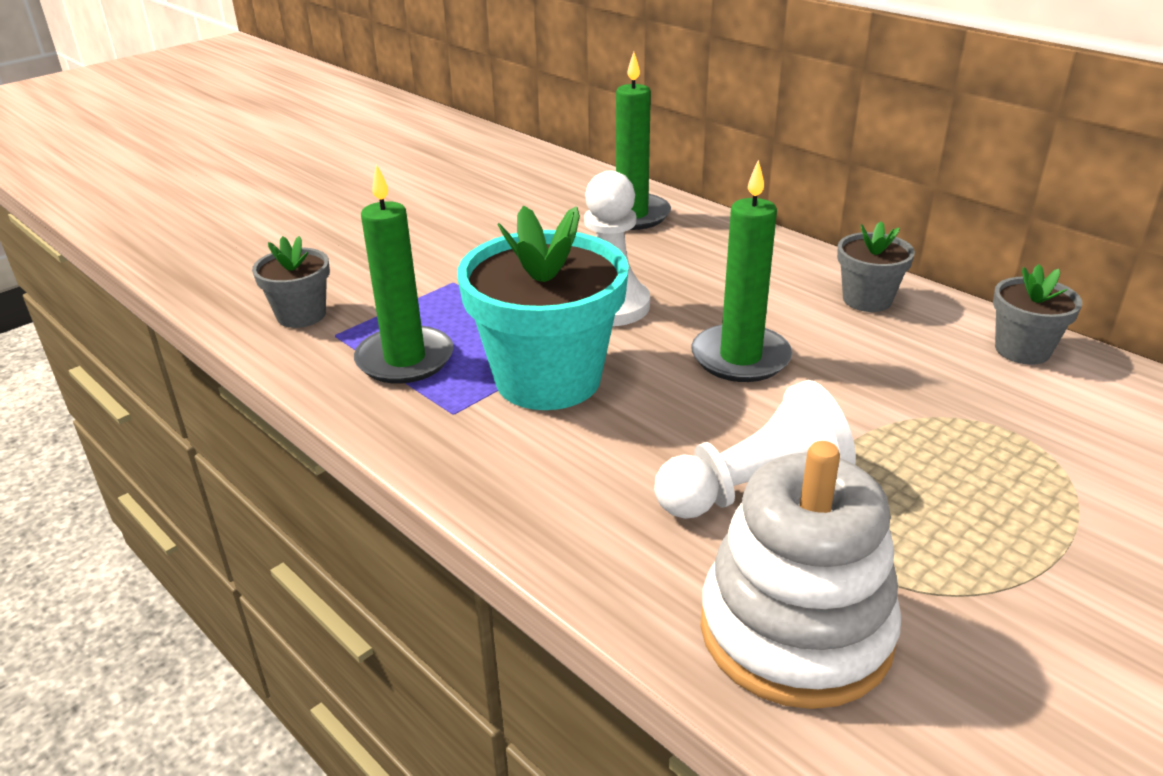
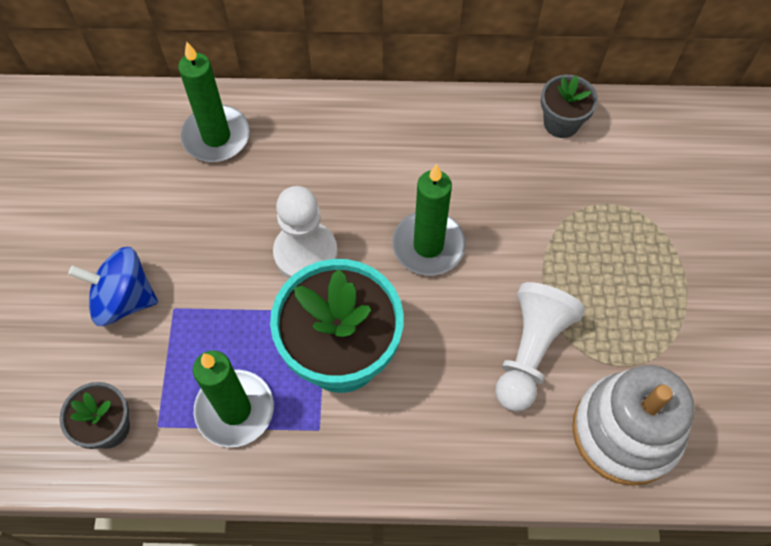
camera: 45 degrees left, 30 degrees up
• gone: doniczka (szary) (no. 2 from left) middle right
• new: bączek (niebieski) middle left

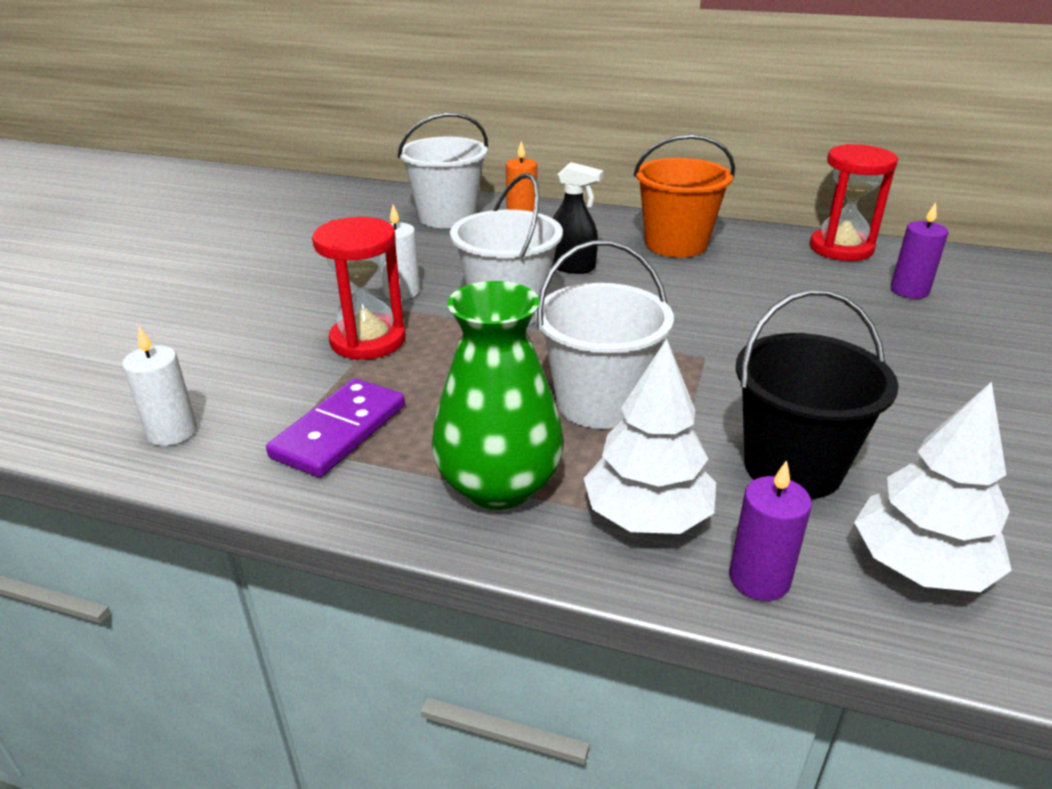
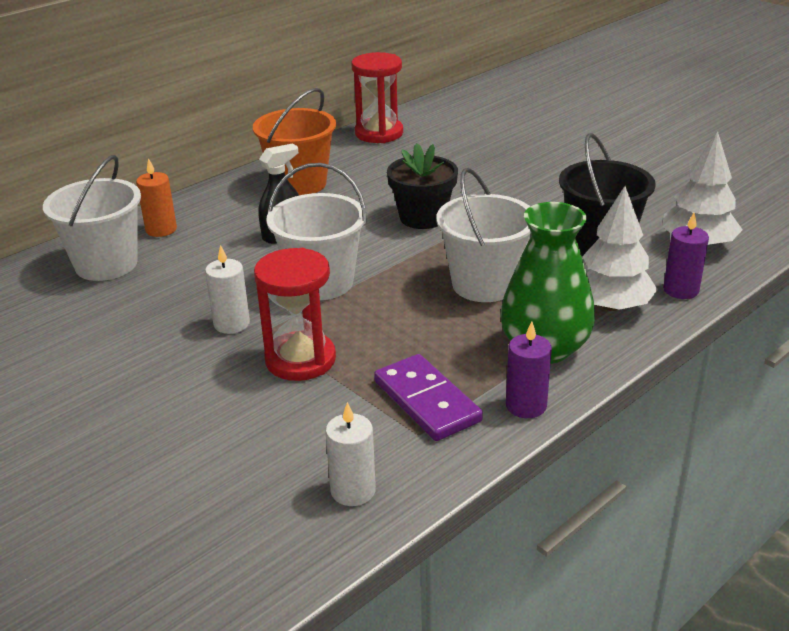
camera: 60 degrees left, 0 degrees up
• new: doniczka (czarny) top centre
• shifted: świeca (fioletowy) (no. 2 from left in the first image) top right to świeca (fioletowy) (no. 1 from left) middle right

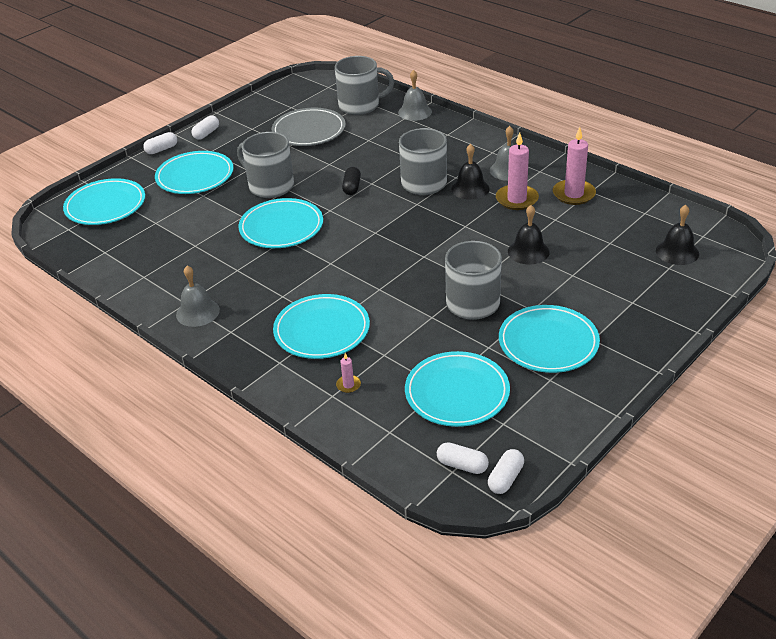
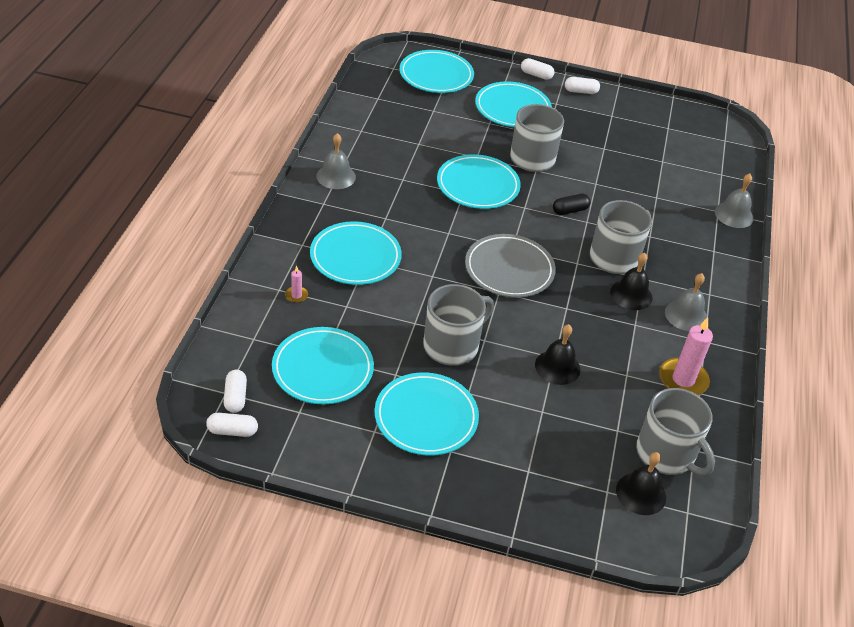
camera: 55 degrees right, 5 degrees up
• gone: świeca (różowy) (no. 2 from left) top centre
• shifted: talerz (szary) top centre to centre
• shifted: kubek (szary) (no. 2 from left in the first image) top centre to kubek (szary) (no. 4 from left) bottom right

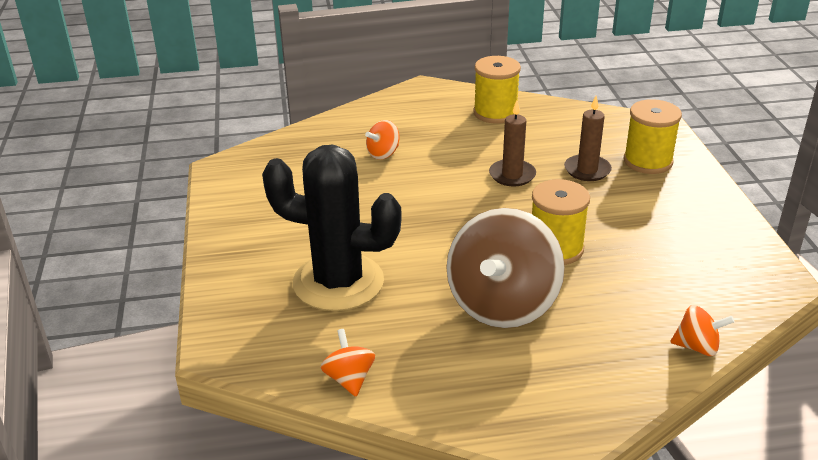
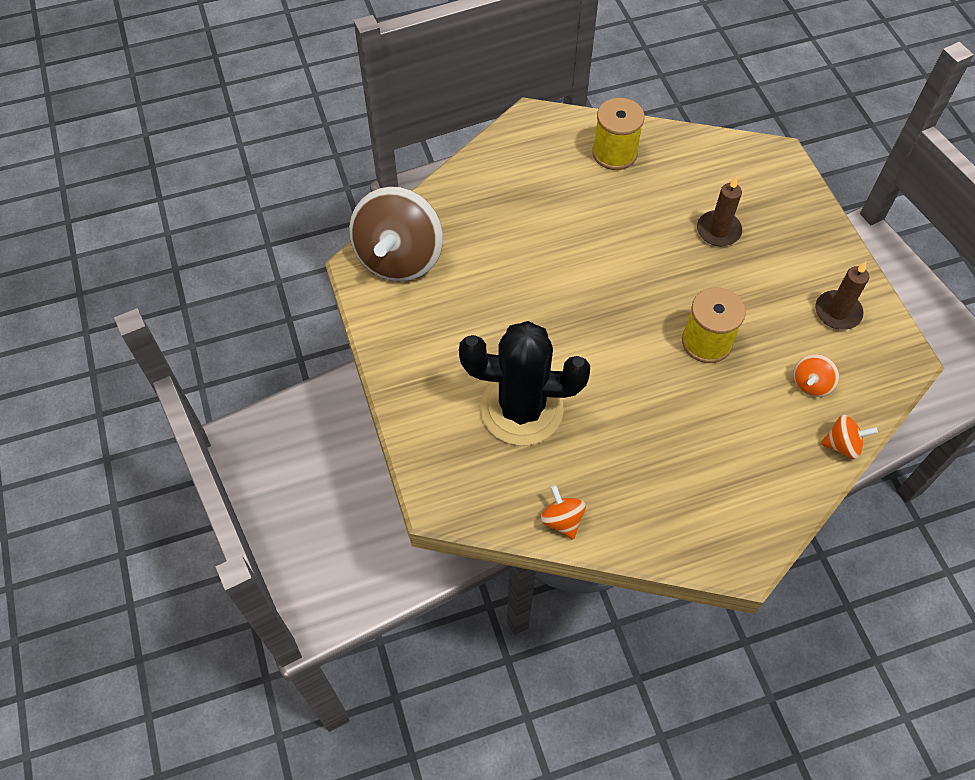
camera: 10 degrees left, 25 degrees up
• gone: szpulka (żółty) (no. 3 from left) top right
• shifted: bączek (pomarańczowy) (no. 2 from left) top centre to middle right
• shifted: bączek (brązowy) centre to top centre
• shifted: świeca (brązowy) (no. 1 from left in the first image) top centre to świeca (brązowy) (no. 2 from left) middle right

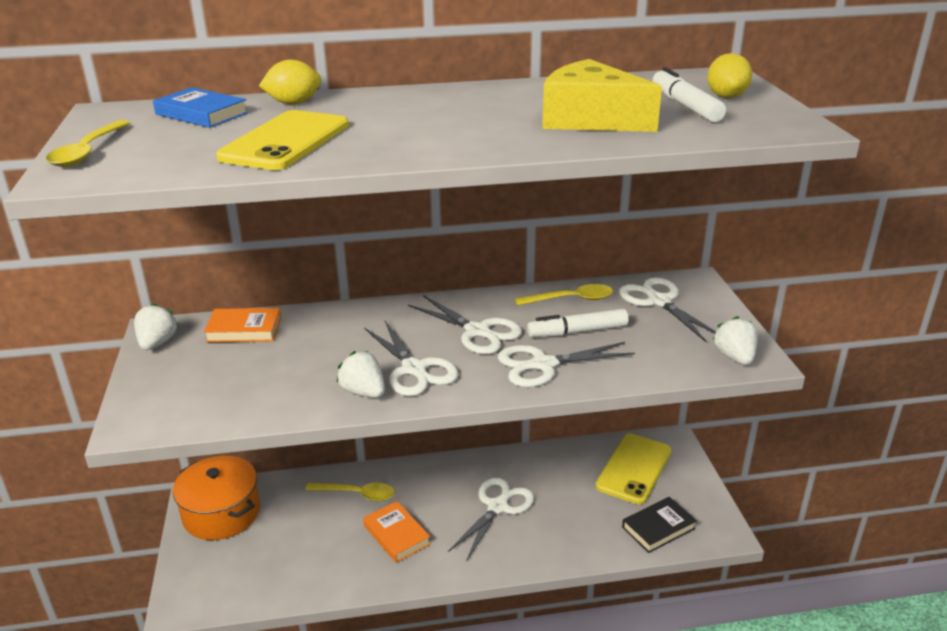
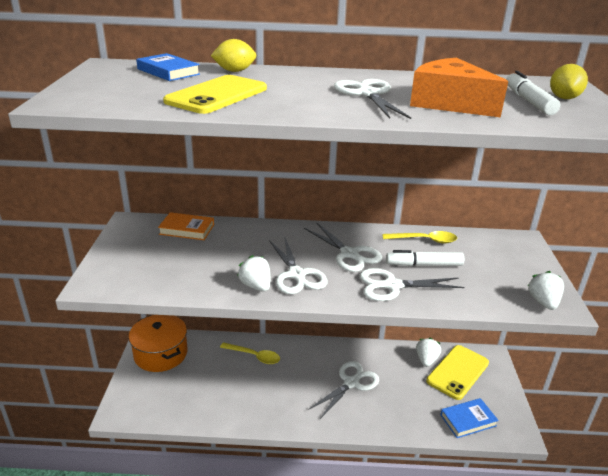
camera: 10 degrees right, 0 degrees up
• gone: łyżka (żółty) (no. 1 from left) top left
• gone: książka (pomarańczowy) (no. 2 from left) bottom centre
• shifted: truskawka (biały) (no. 1 from left in the first image) middle left to truskawka (biały) (no. 2 from left) bottom right
• shifted: nożyczki (biały) (no. 5 from left in the first image) middle right to nożyczki (biały) (no. 4 from left) top centre
• repainted: ser (żółty) top centre to ser (pomarańczowy) top right
• repainted: książka (czarny) bottom right to książka (niebieski) (no. 2 from left) bottom right

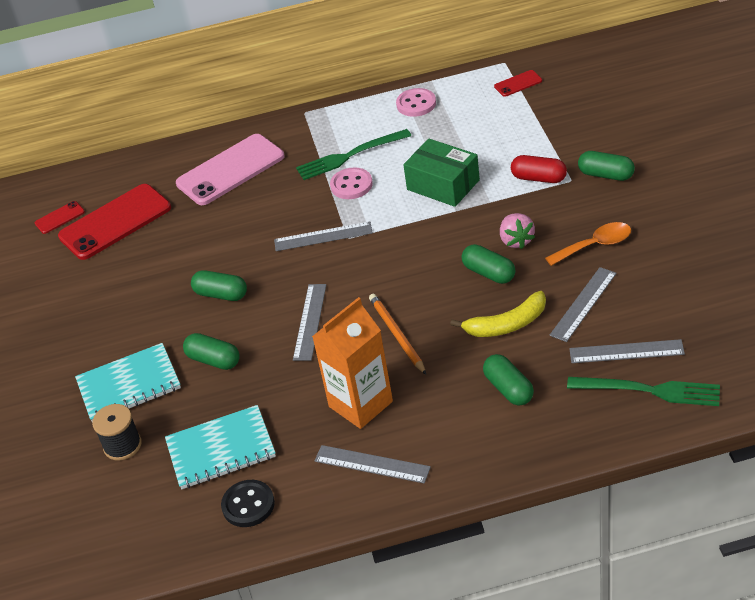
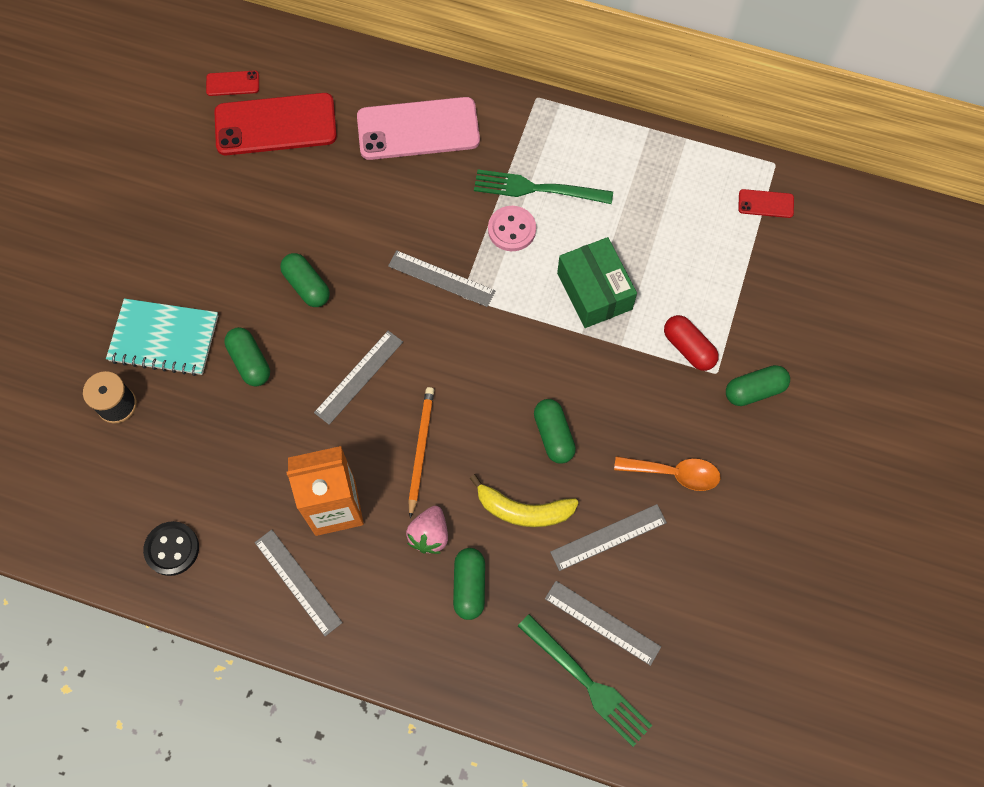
camera: 25 degrees right, 25 degrees up
• gone: zeszyt (turkusowy) (no. 2 from left) bottom left
• gone: guzik (różowy) (no. 2 from left) top centre
• shifted: truskawka (różowy) middle right to bottom centre
• rotated: kapsułka (zielony) (no. 5 from left) top right = middle right 75 degrees counterclockwise

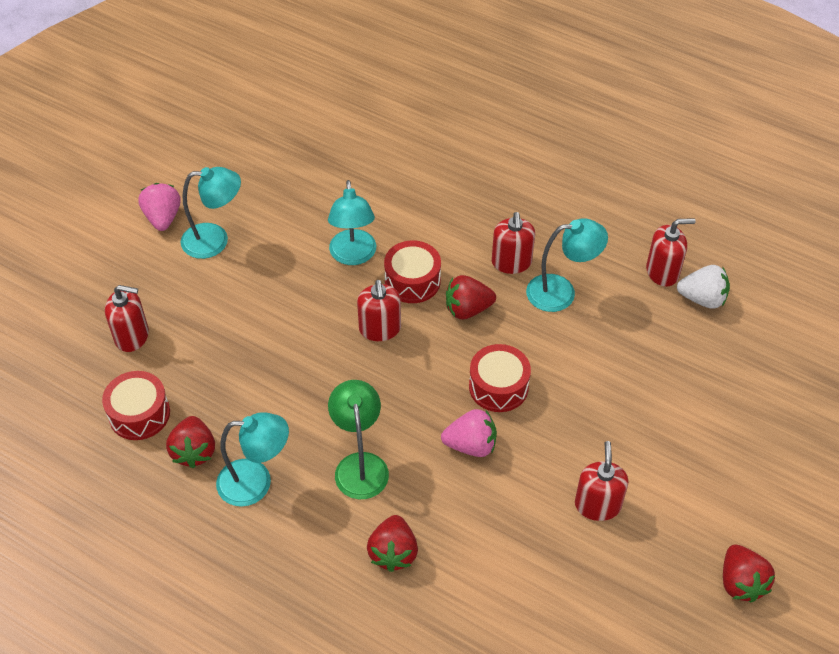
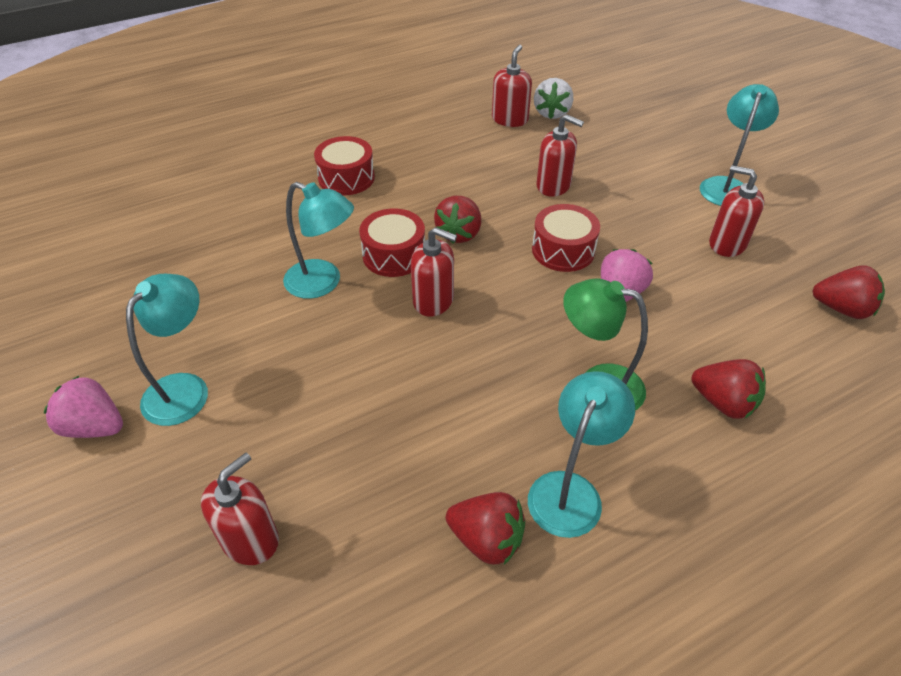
camera: 60 degrees left, 5 degrees down
• shifted: bęben (czerwony) (no. 1 from left) middle left to top centre
• shifted: dozownik mydła (czerwony) (no. 3 from left in the first image) centre to dozownik mydła (czerwony) (no. 4 from left) top centre
• shifted: lampka (turkusowy) (no. 4 from left) middle right to top right
• shifted: truskawka (czerwony) (no. 4 from left) bottom right to middle right
• rotated: truskawka (biały) middle right = top centre 150 degrees clockwise

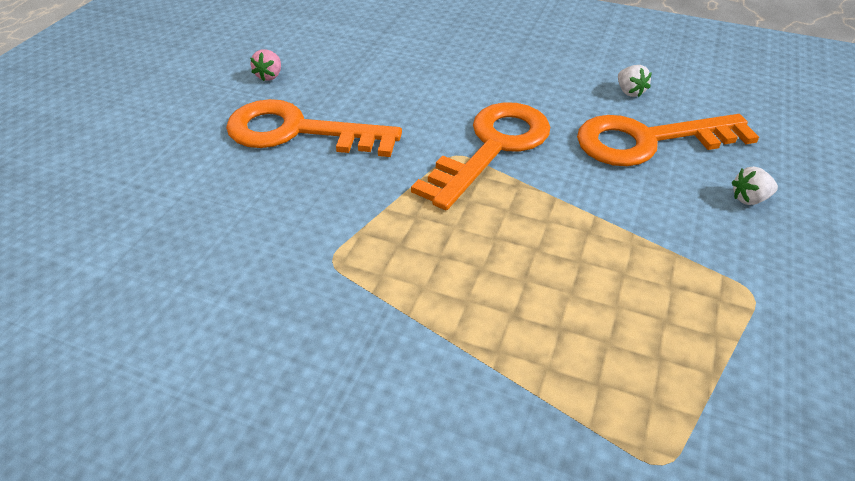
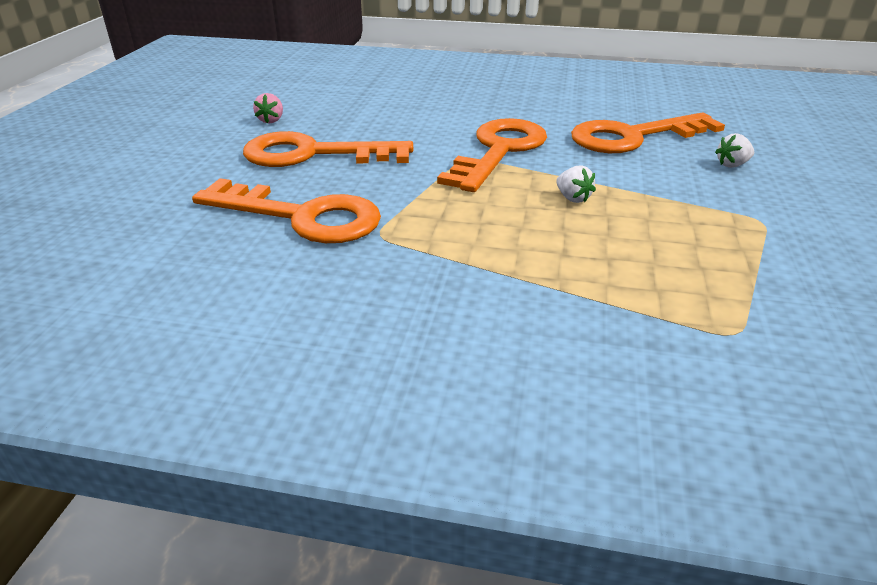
camera: 10 degrees left, 10 degrees down
• new: klucz (pomarańczowy) (no. 1 from left) middle left
• shifted: truskawka (biały) (no. 1 from left) top right to top centre

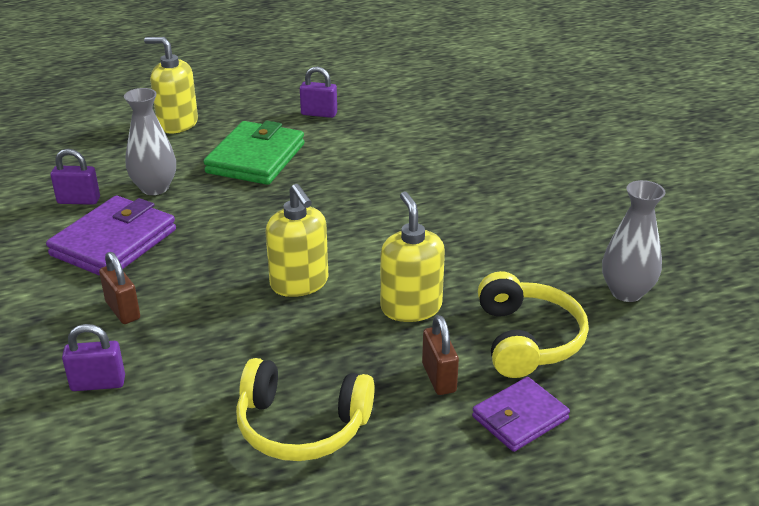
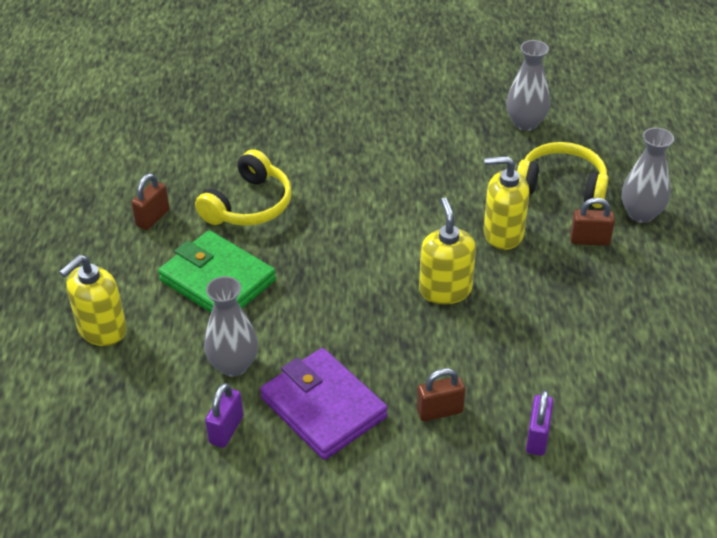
camera: 70 degrees left, 10 degrees up
• shifted: słuchawki (żółty) (no. 1 from left) bottom centre to centre
• swapped: portfel (fioletowy) (no. 2 from left) bottom right to wazon (szary) (no. 3 from left) top right
• repainted: kłódka (fioletowy) (no. 3 from left) top centre to kłódka (brązowy) (no. 1 from left) middle left
• rotated: dozownik mydła (żółty) (no. 2 from left) centre = centre 90 degrees counterclockwise

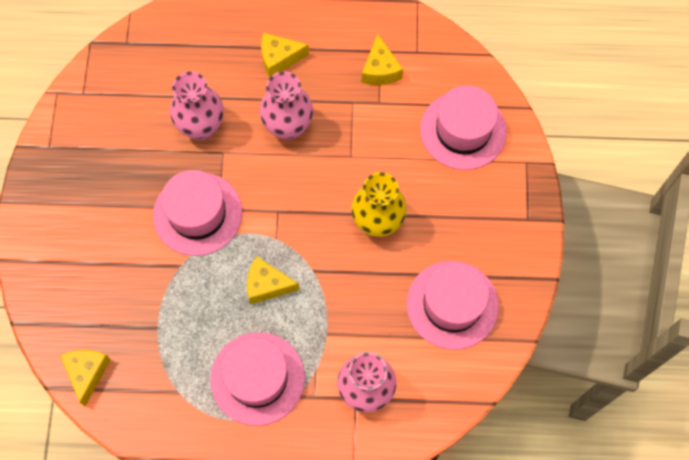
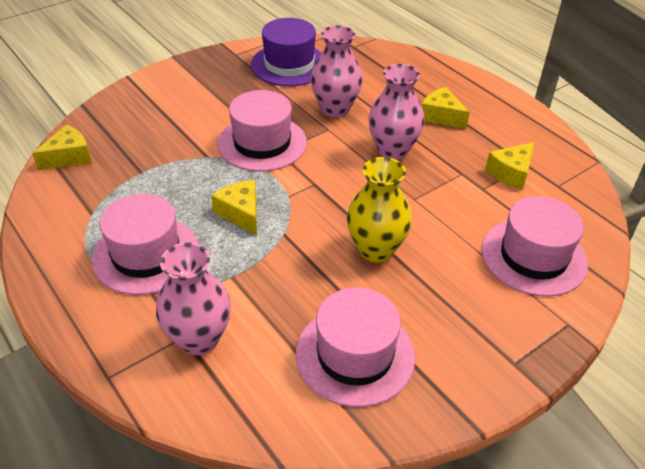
camera: 50 degrees right, 25 degrees down
• new: kapelusz (fioletowy) top centre

